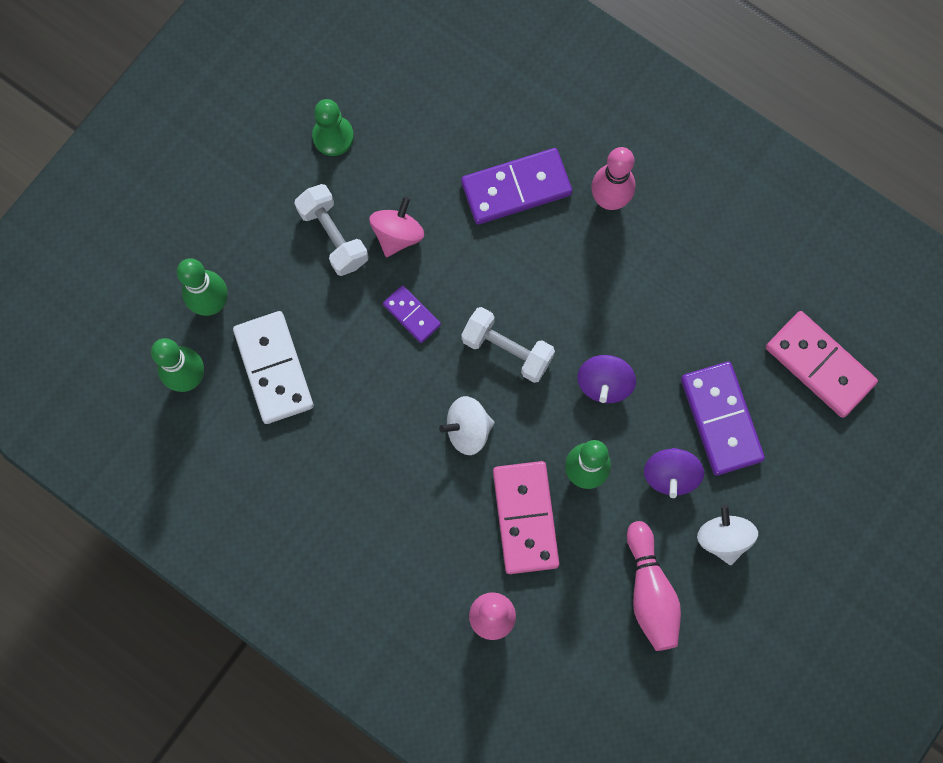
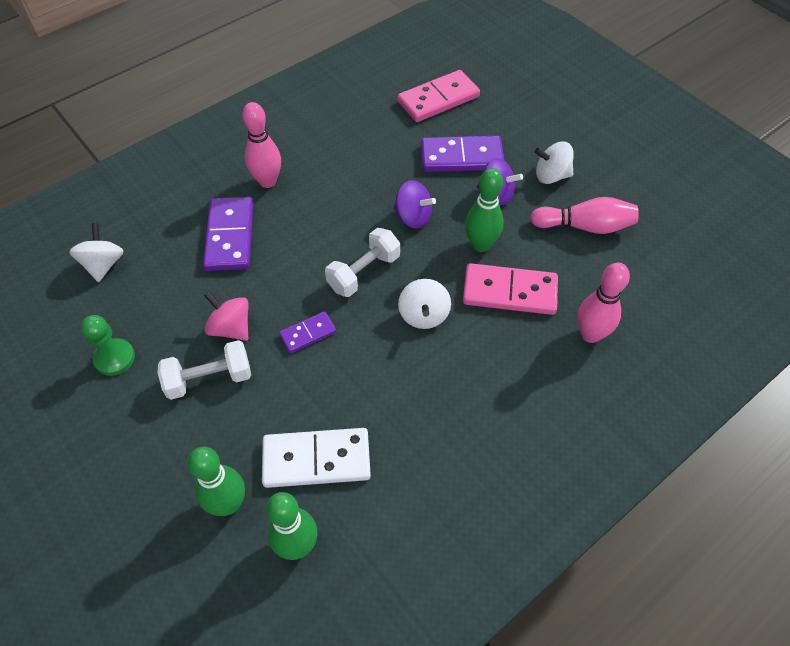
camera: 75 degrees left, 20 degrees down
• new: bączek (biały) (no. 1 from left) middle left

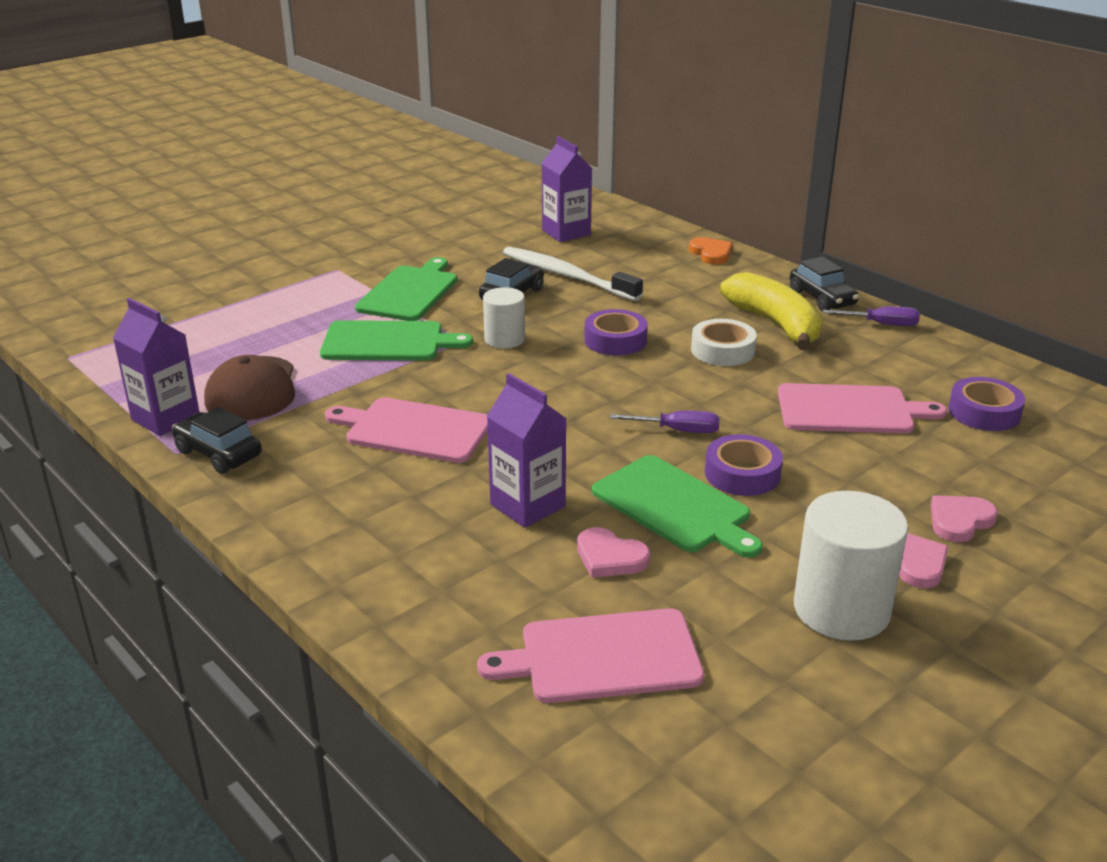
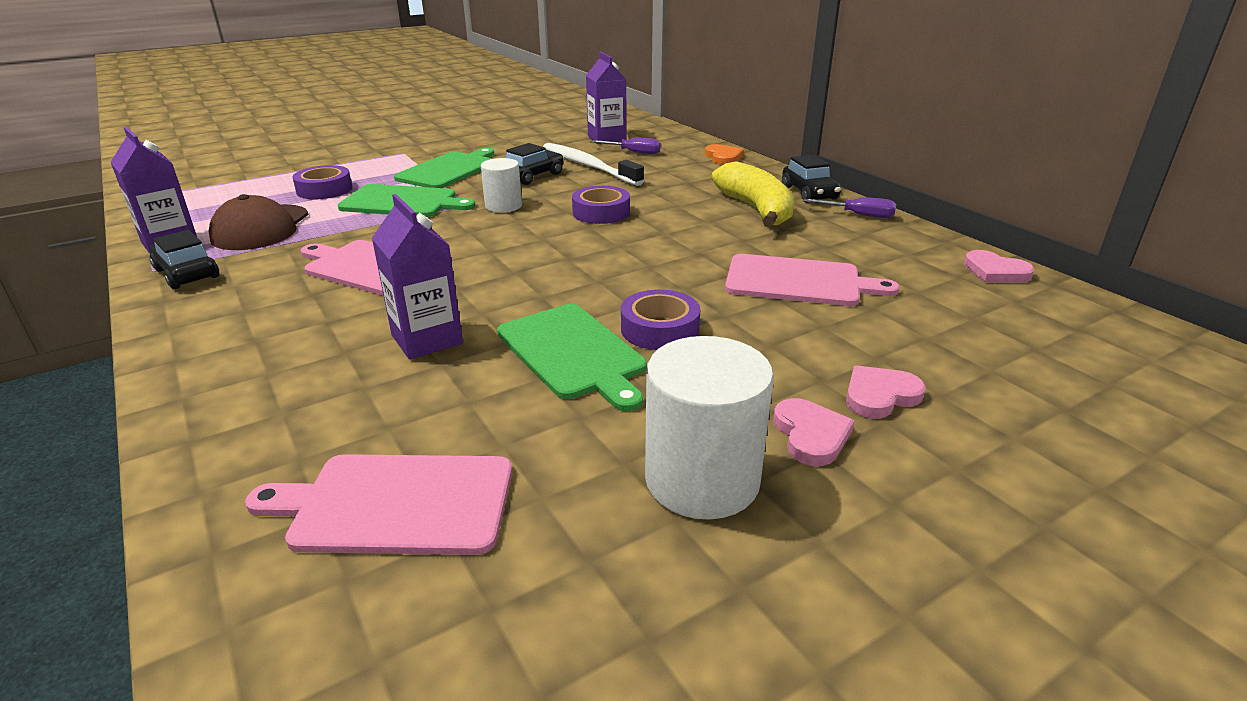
camera: 10 degrees right, 0 degrees up
• gone: taśma klejąca (biały) centre
• shifted: serce (różowy) (no. 1 from left in the first image) centre to serce (różowy) (no. 3 from left) middle right
• shifted: śrubokręt (fioletowy) (no. 1 from left) centre to top centre
• shifted: taśma klejąca (fioletowy) (no. 3 from left in the first image) middle right to taśma klejąca (fioletowy) (no. 1 from left) top left

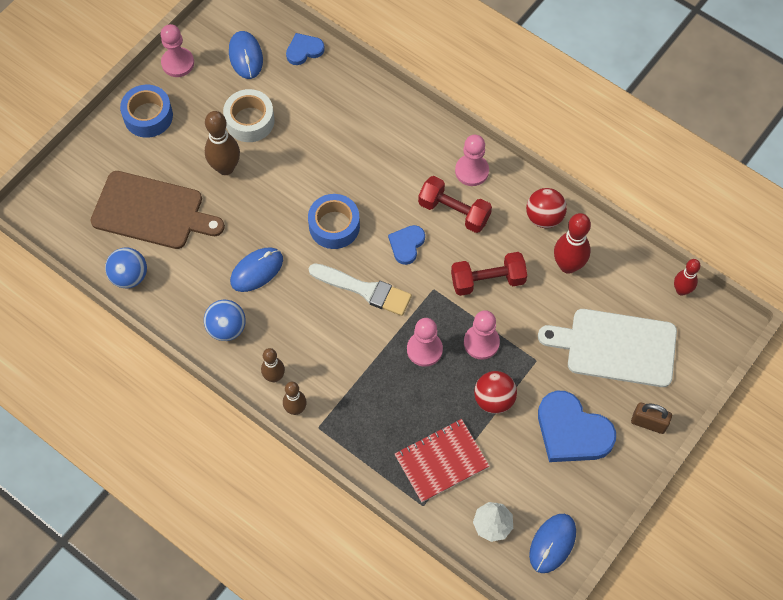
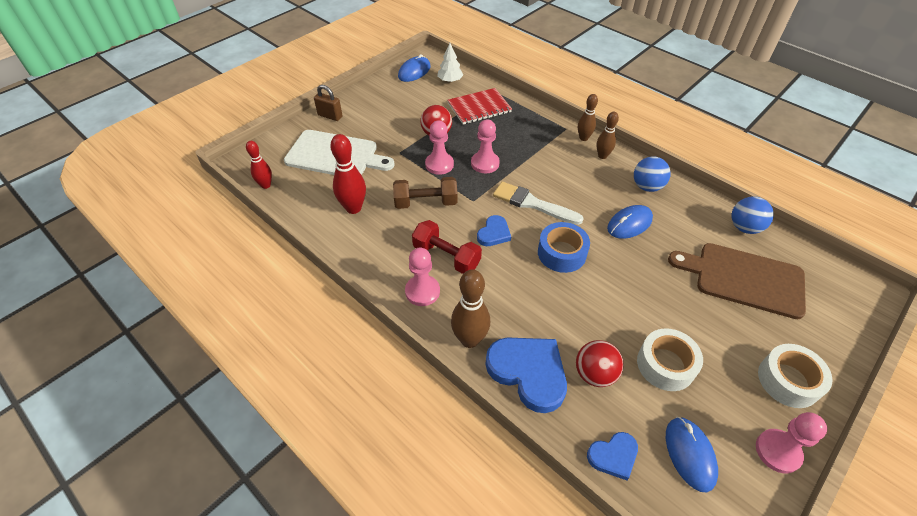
camera: 175 degrees left, 15 degrees down
• shifted: kręgiel (brązowy) (no. 1 from left) top left to centre
• shifted: piłka (czerwony) (no. 2 from left) middle right to bottom centre
• shifted: serce (niebieski) (no. 3 from left in the first image) bottom right to serce (niebieski) (no. 2 from left) bottom centre
• repainted: taśma klejąca (niebieski) (no. 1 from left) top left to taśma klejąca (biały) (no. 2 from left) bottom right
• repainted: hantel (czerwony) (no. 2 from left) centre to hantel (brązowy) centre

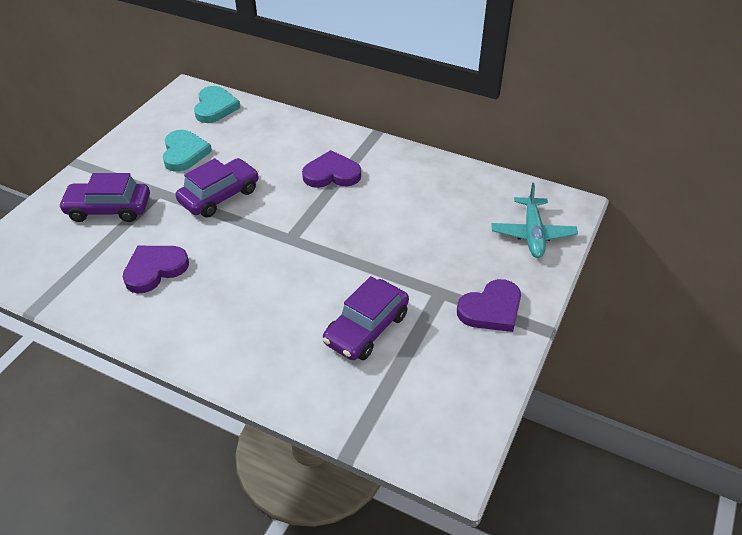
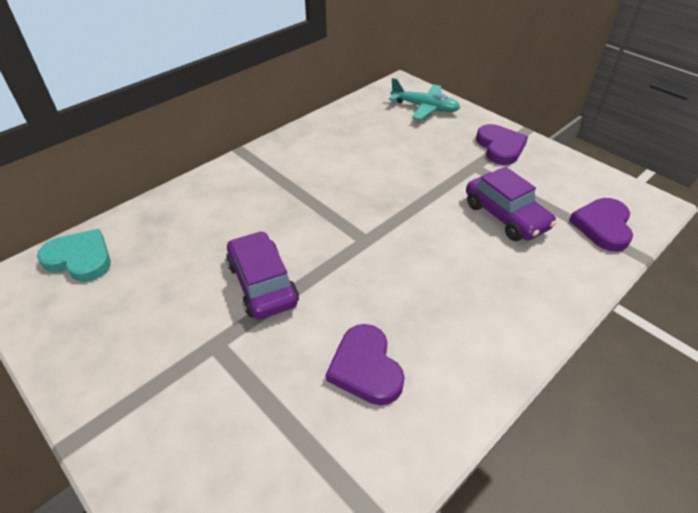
camera: 70 degrees left, 0 degrees up
• gone: samochód (fioletowy) (no. 1 from left) middle left
• gone: serce (turkusowy) (no. 1 from left) top left
• shifted: serce (fioletowy) (no. 2 from left in the first image) top centre to serce (fioletowy) (no. 3 from left) middle right

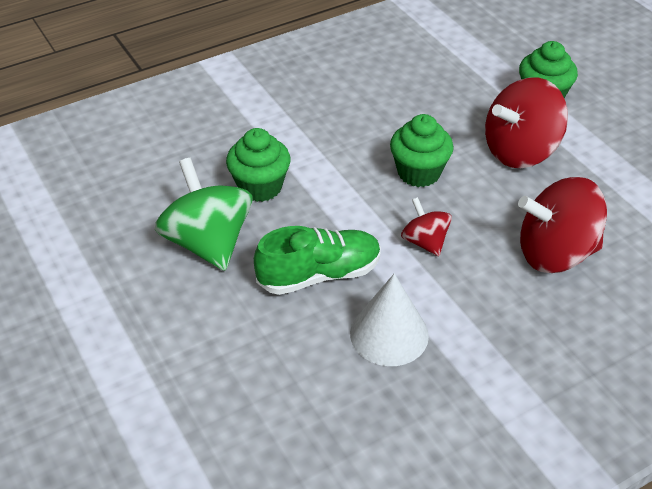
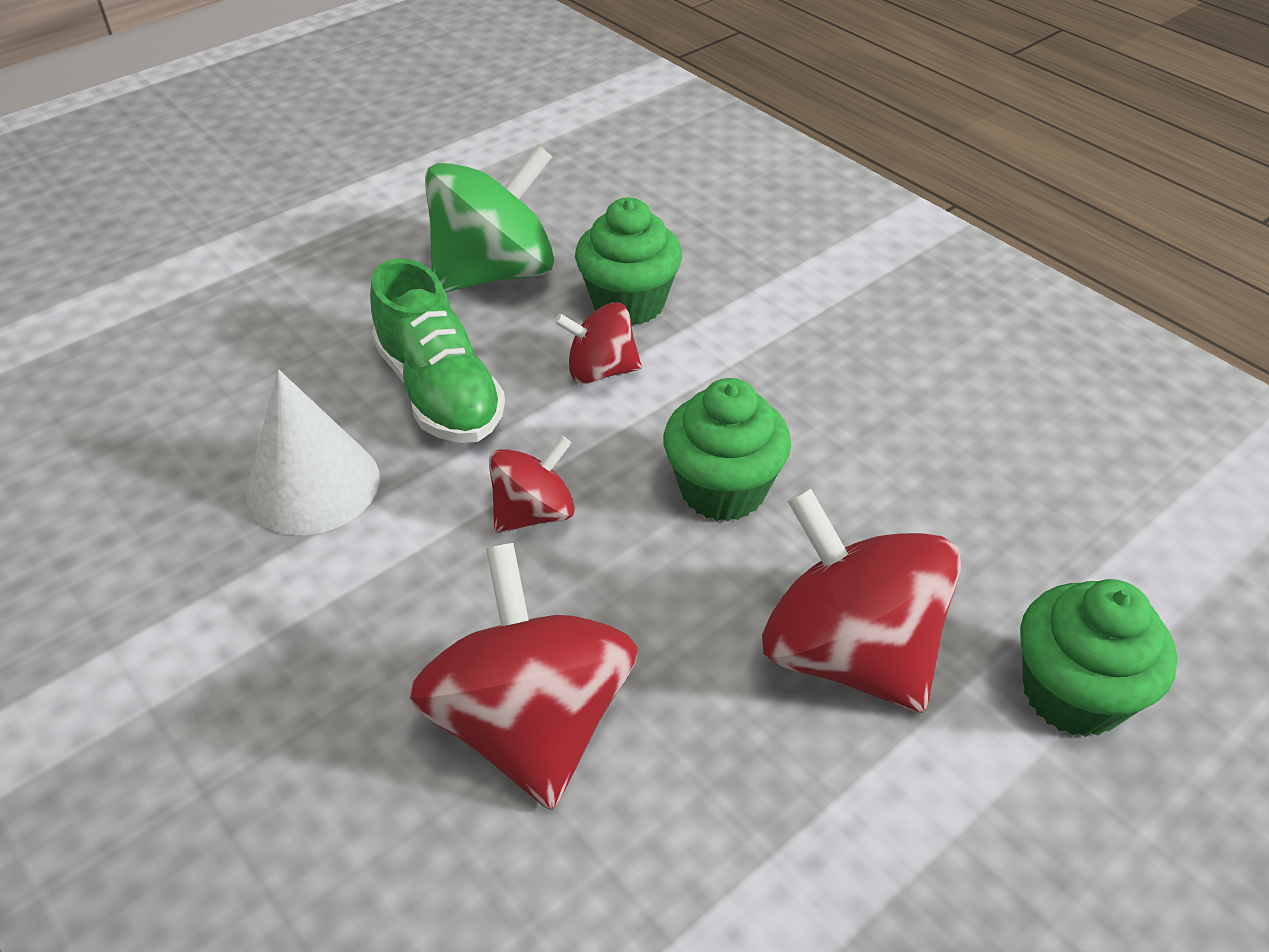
camera: 80 degrees right, 0 degrees up
• new: bączek (czerwony) (no. 3 from left) centre

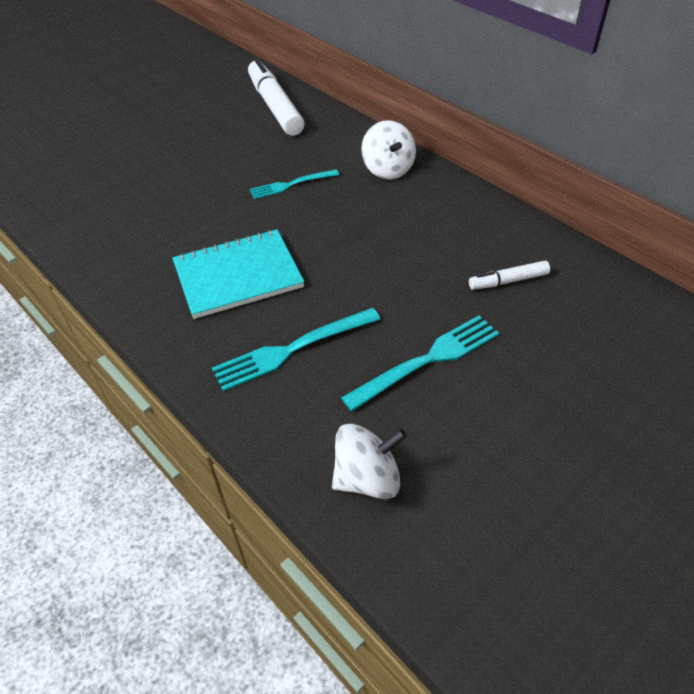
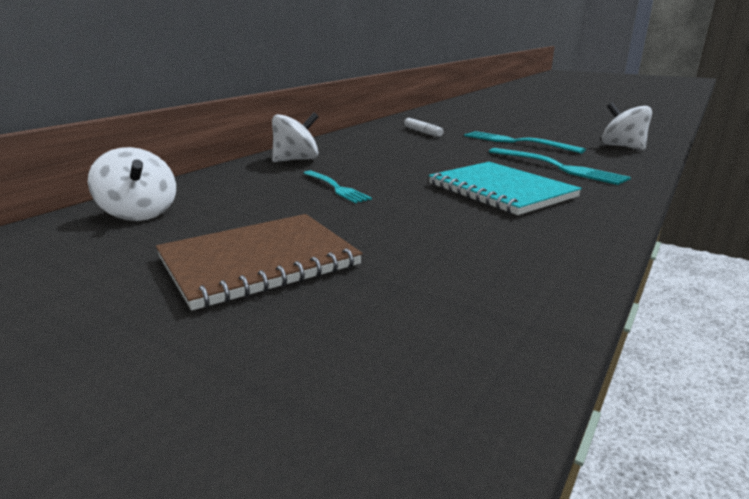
camera: 105 degrees left, 25 degrees down
• new: zeszyt (brązowy) centre
• swapped: flamaster (biały) (no. 1 from left) top centre to bączek (biały) (no. 1 from left) middle left

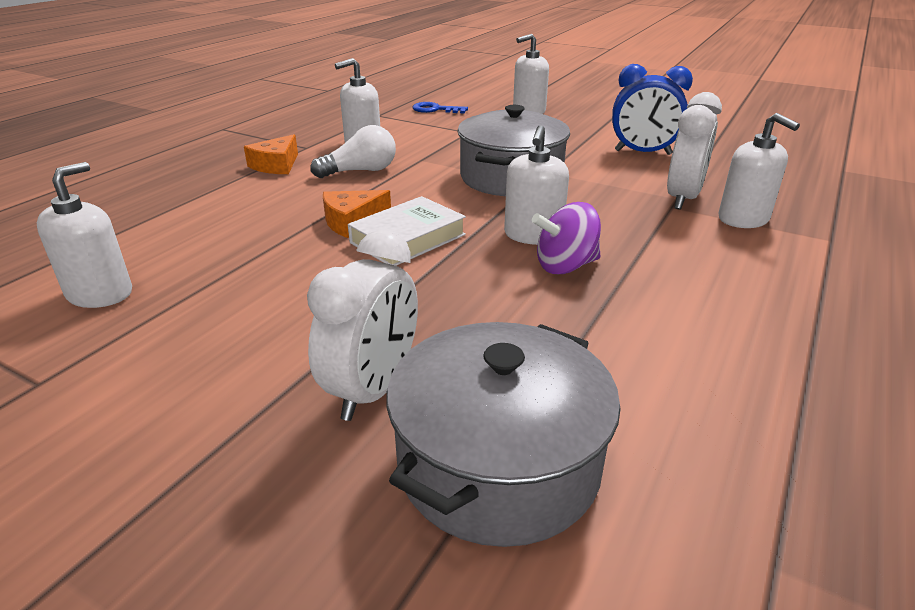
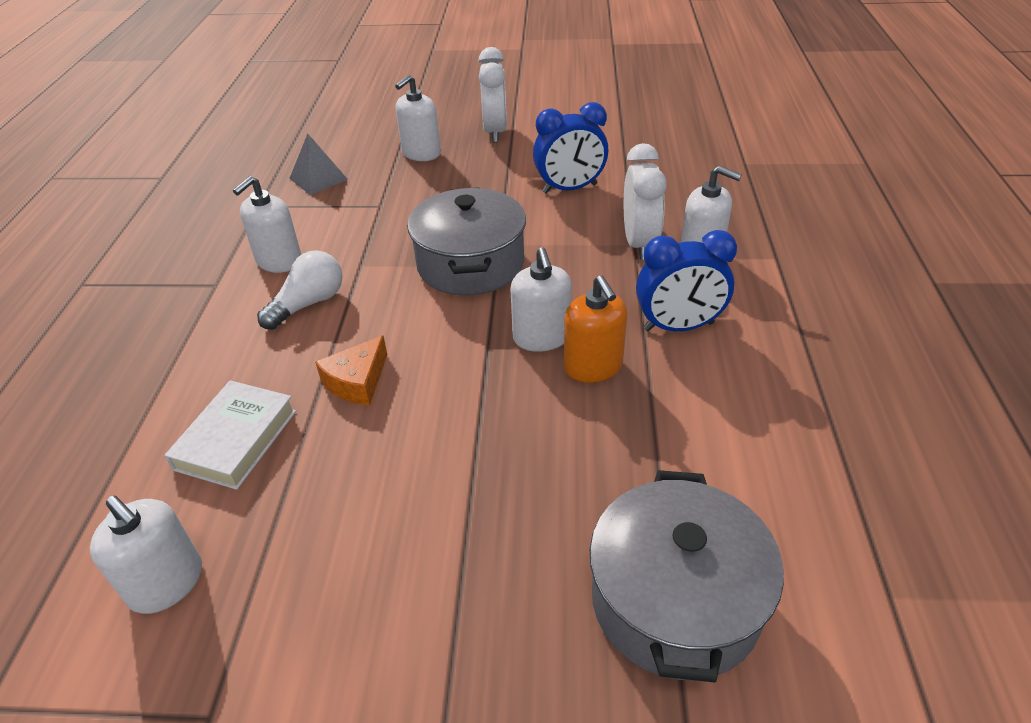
camera: 25 degrees left, 10 degrees up
• gone: ser (pomarańczowy) (no. 1 from left) top left
• new: budzik (niebieski) (no. 2 from left) centre
• shifted: budzik (biały) (no. 1 from left) centre to top centre
• shifted: książka (biały) centre to middle left
• swapped: klucz (niebieski) top centre to piramida (szary) top left
• swapped: bączek (fioletowy) centre to dozownik mydła (pomarańczowy) centre
• rotated: dozownik mydła (biały) (no. 1 from left) middle left = bottom left 135 degrees clockwise

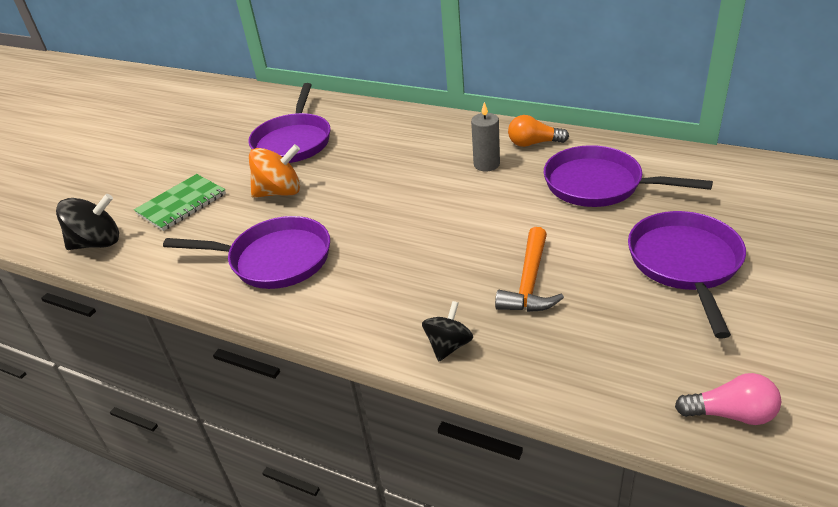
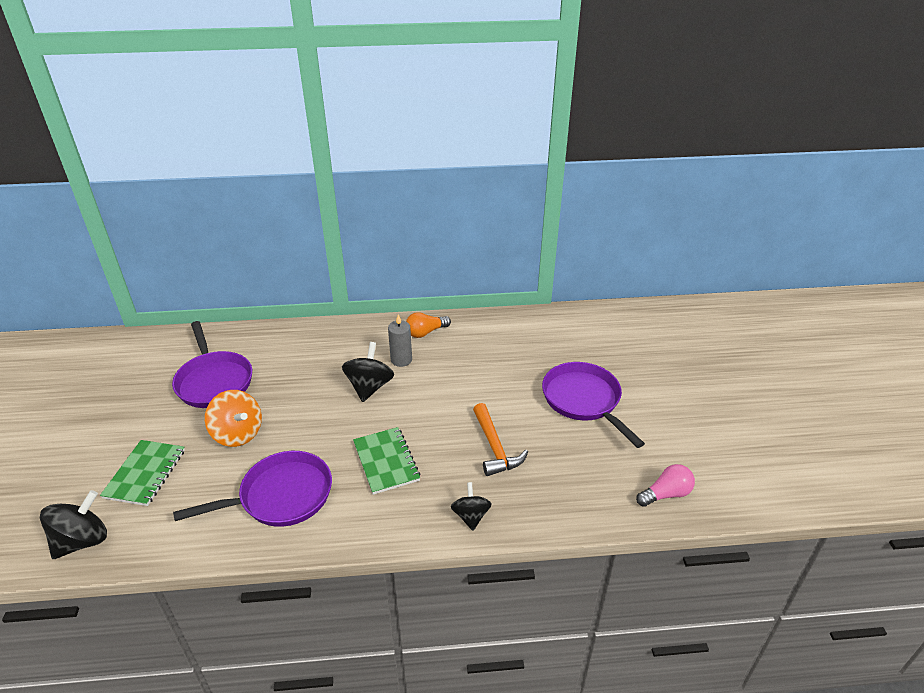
camera: 35 degrees left, 0 degrees up
• gone: patelnia (fioletowy) (no. 3 from left) middle right
• new: bączek (czarny) (no. 2 from left) centre
• new: zeszyt (zielony) (no. 2 from left) centre
• rotated: bączek (pomarańczowy) middle left = middle left 90 degrees clockwise

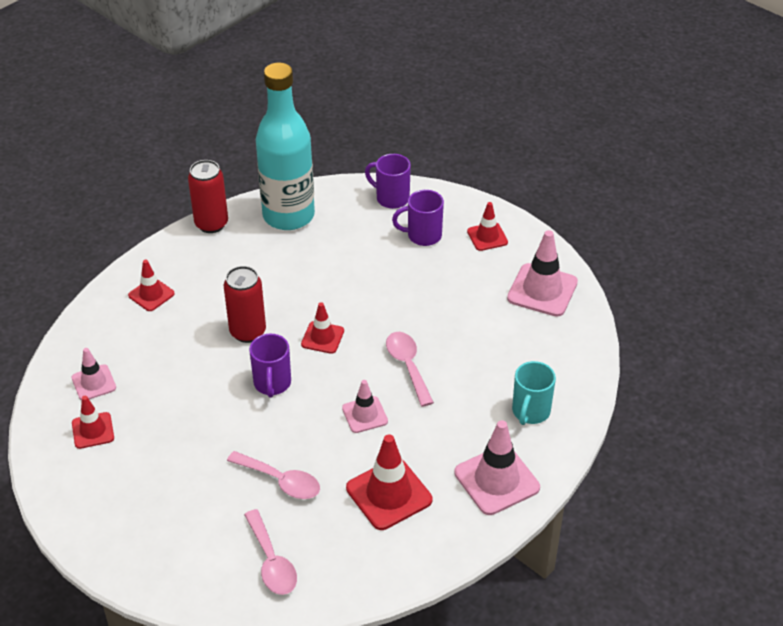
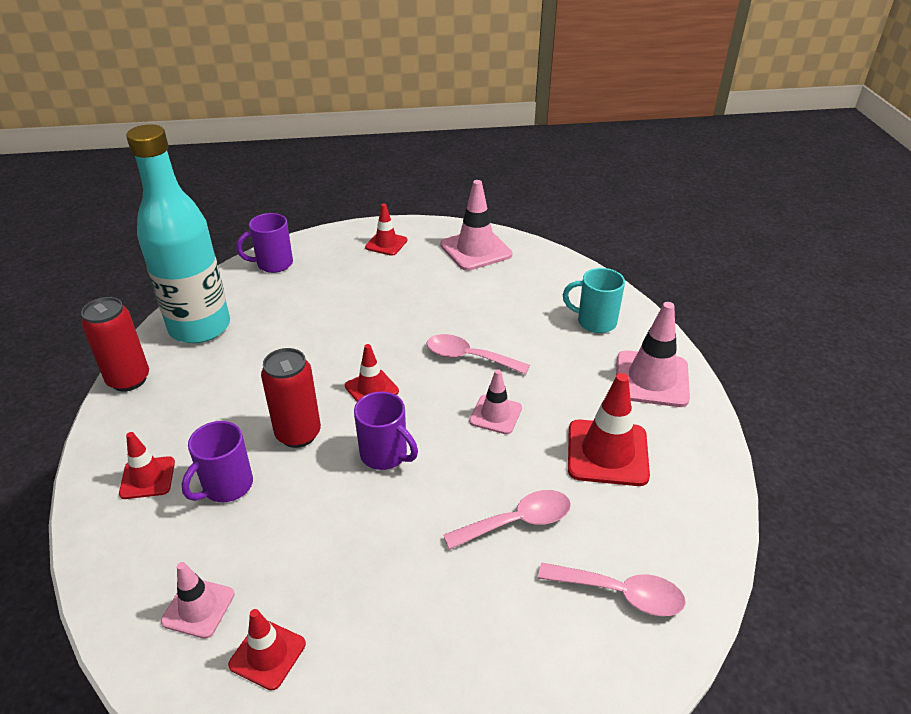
camera: 50 degrees left, 5 degrees down
• shifted: kubek (fioletowy) (no. 3 from left in the first image) centre to kubek (fioletowy) (no. 1 from left) middle left
• rotated: kubek (turkusowy) middle right = centre 135 degrees clockwise

